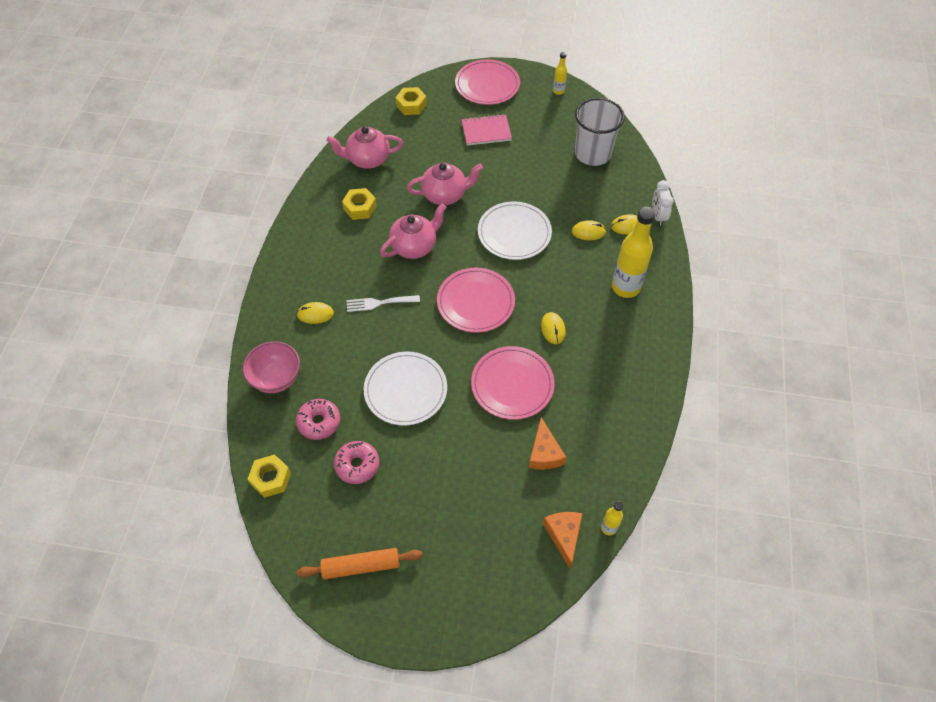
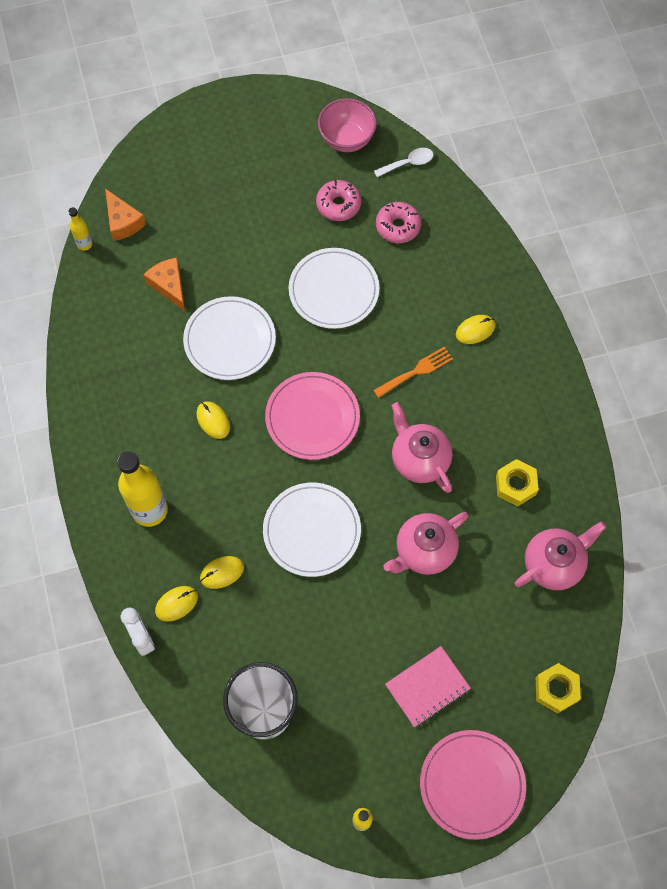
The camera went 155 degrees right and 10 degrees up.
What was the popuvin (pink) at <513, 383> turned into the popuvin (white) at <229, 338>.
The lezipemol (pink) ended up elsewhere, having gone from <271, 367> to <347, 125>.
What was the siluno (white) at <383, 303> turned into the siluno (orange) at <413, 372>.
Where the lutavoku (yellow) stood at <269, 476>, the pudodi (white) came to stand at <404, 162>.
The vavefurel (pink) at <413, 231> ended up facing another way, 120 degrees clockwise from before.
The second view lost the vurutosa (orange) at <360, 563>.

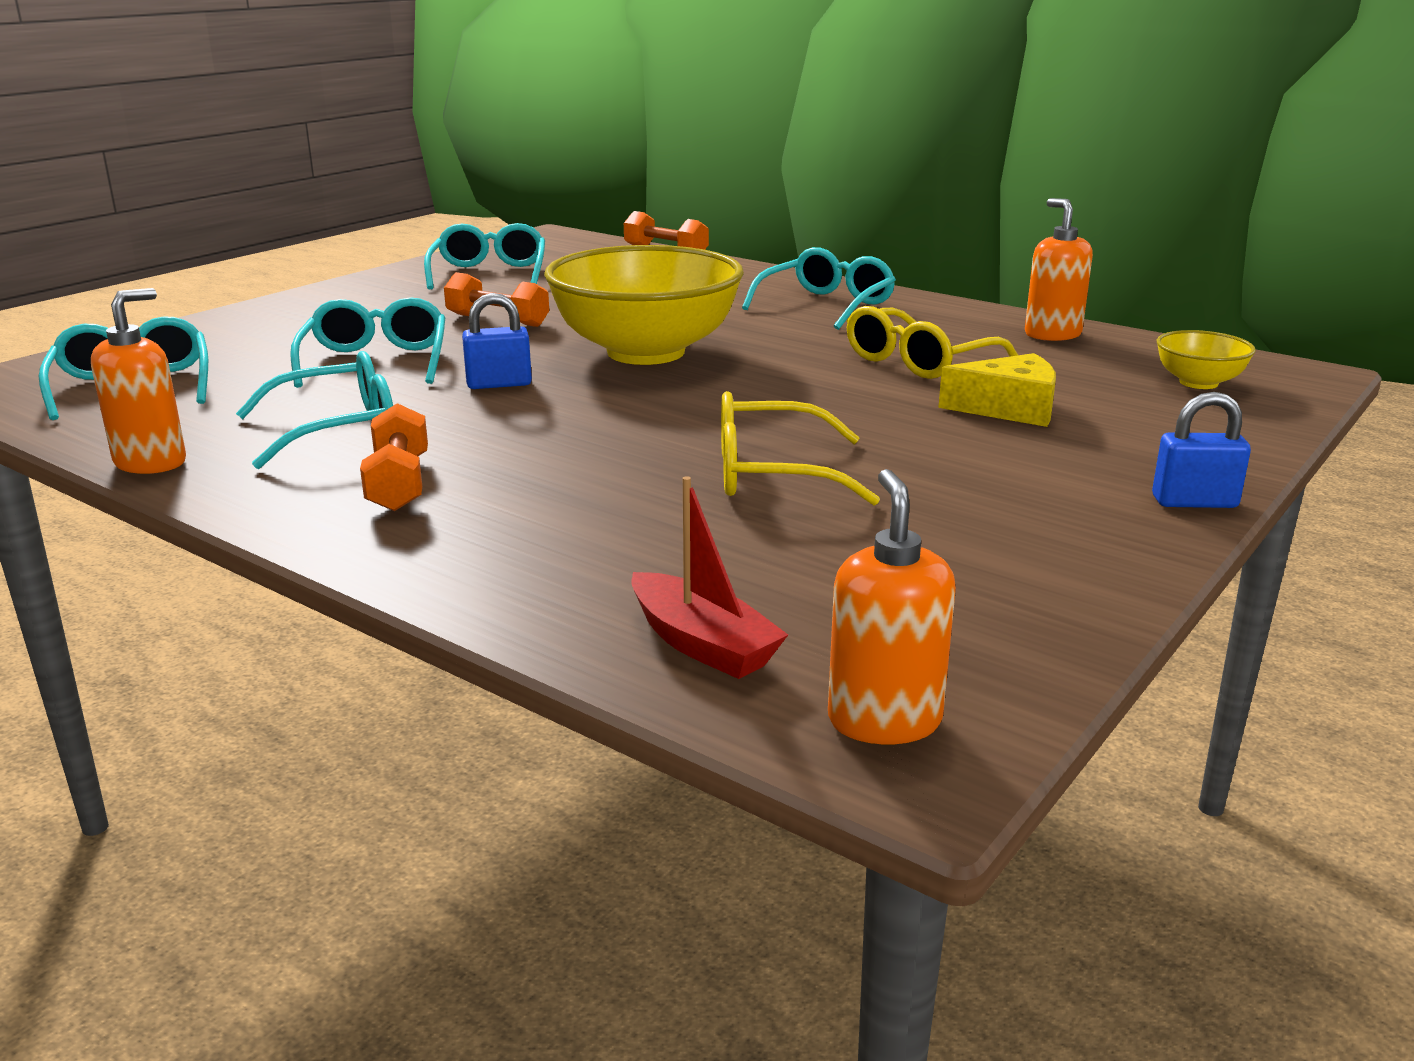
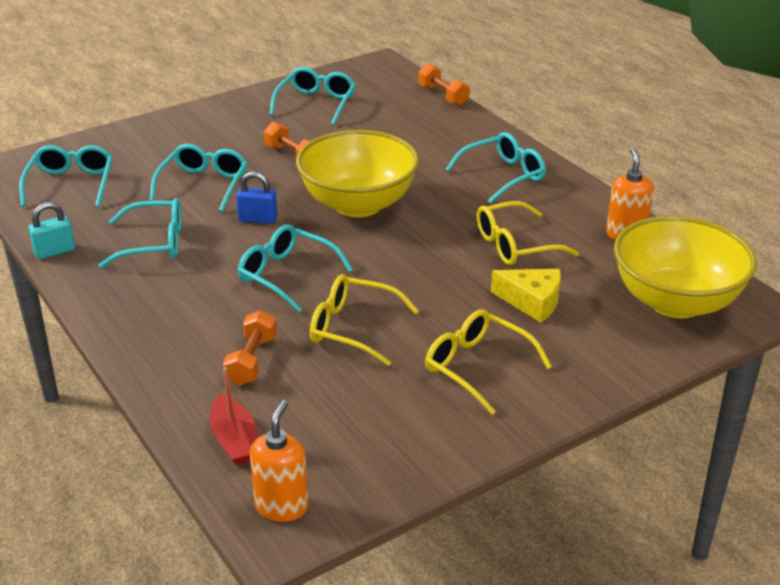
The camera went 20 degrees right and 10 degrees up.
Where the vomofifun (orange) stood at <138, 381>, the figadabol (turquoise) came to stand at <51, 230>.
The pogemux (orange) ended up elsewhere, having gone from <394, 457> to <250, 348>.
The second view gained the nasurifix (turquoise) at <295, 268>.
The second view gained the nasurifix (yellow) at <488, 362>.
The size of the lezipemol (yellow) at <1206, 359> changed by a factor of 2.24.
The second view lost the figadabol (blue) at <1201, 450>.

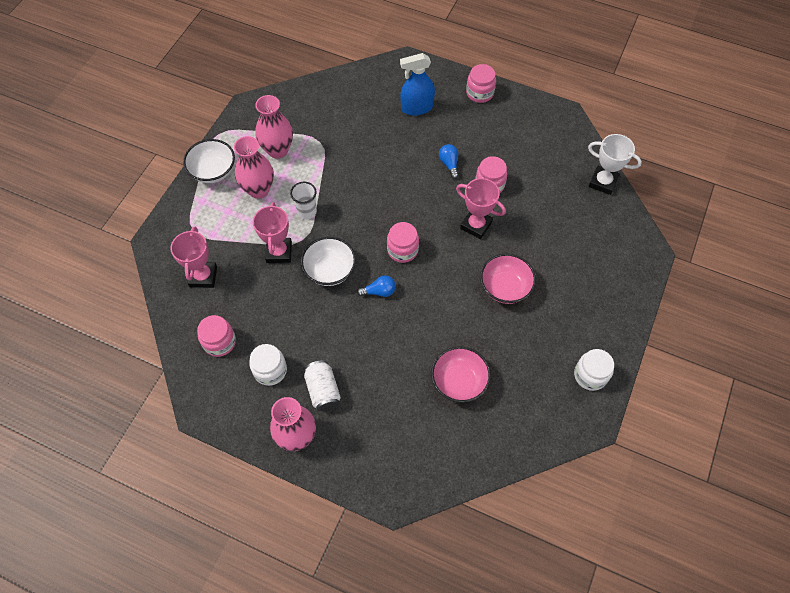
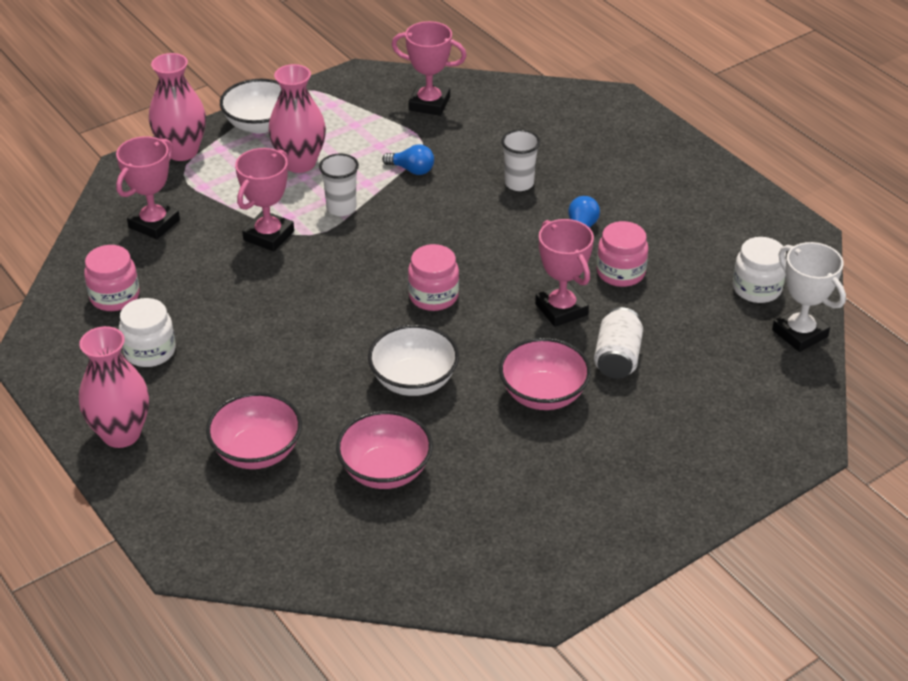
The camera went 30 degrees right and 20 degrees down.
The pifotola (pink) ended up elsewhere, having gone from <274, 127> to <177, 107>.
The second view gained the lezipemol (pink) at <254, 430>.
The lezipemol (white) ended up elsewhere, having gone from <328, 261> to <413, 360>.
The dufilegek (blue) ended up elsewhere, having gone from <376, 286> to <408, 159>.
The second view gained the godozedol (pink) at <429, 68>.
The second view gained the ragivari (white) at <520, 160>.
The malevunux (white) ended up elsewhere, having gone from <322, 385> to <618, 343>.
The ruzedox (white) ended up elsewhere, having gone from <594, 370> to <759, 270>.
The second view lost the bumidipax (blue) at <417, 84>.
The second view lost the ruzedox (pink) at <481, 83>.

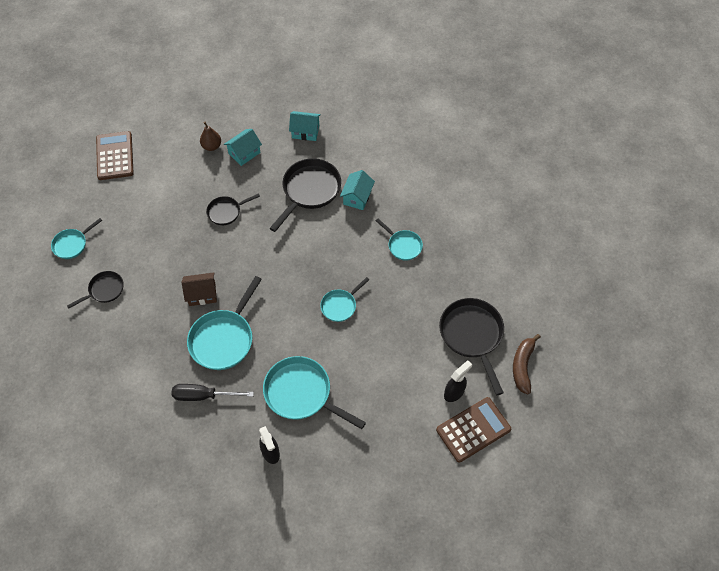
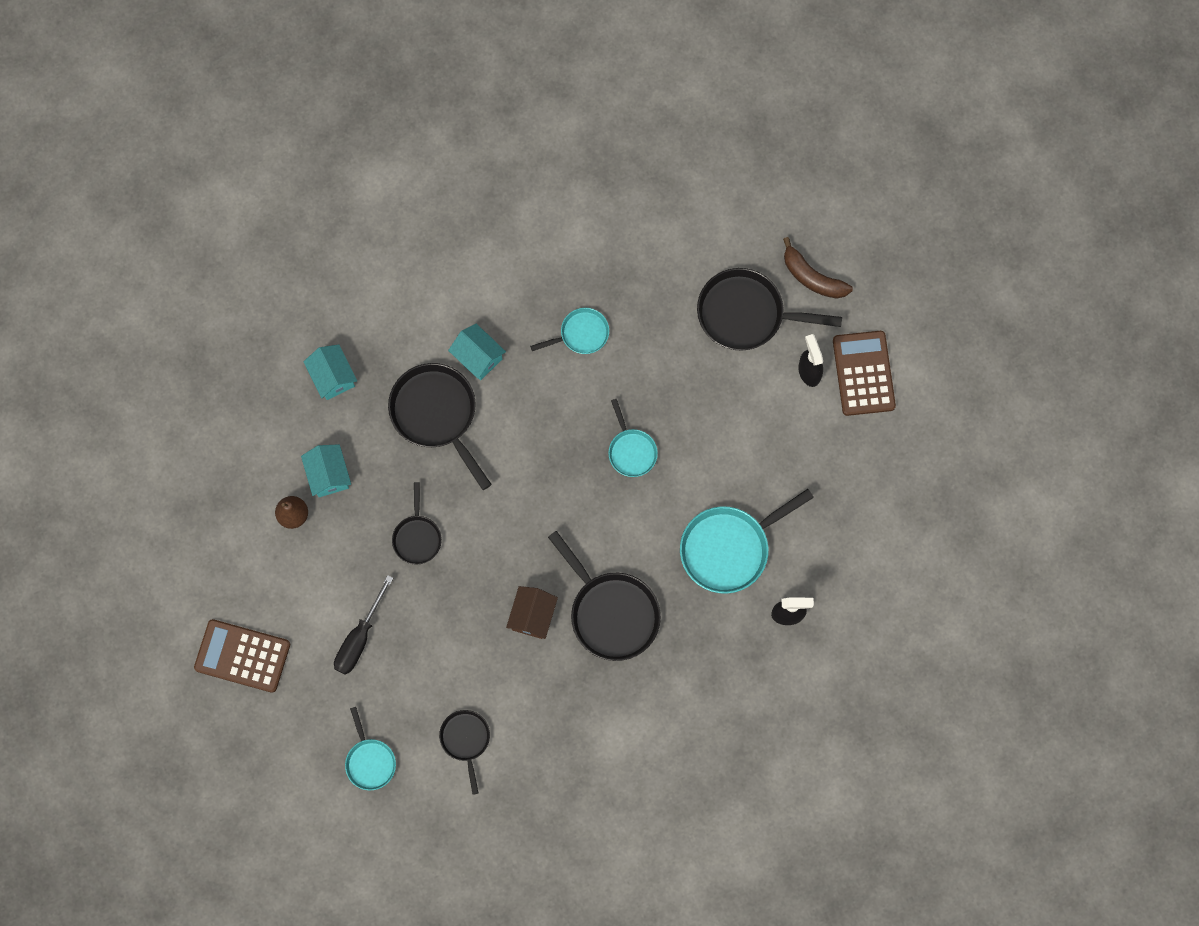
The camera went 65 degrees left and 15 degrees up.
The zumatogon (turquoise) at <305, 126> ended up facing another way, 60 degrees counterclockwise from before.
The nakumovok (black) ended up elsewhere, having gone from <213, 392> to <363, 625>.
What was the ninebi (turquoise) at <224, 323> turned into the ninebi (black) at <604, 596>.

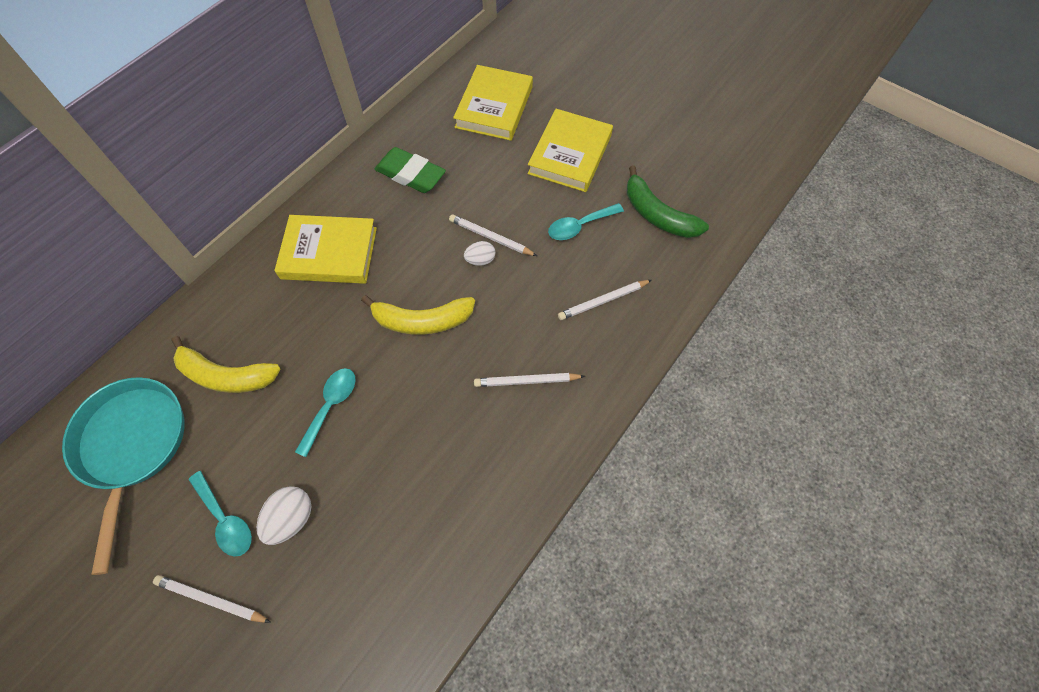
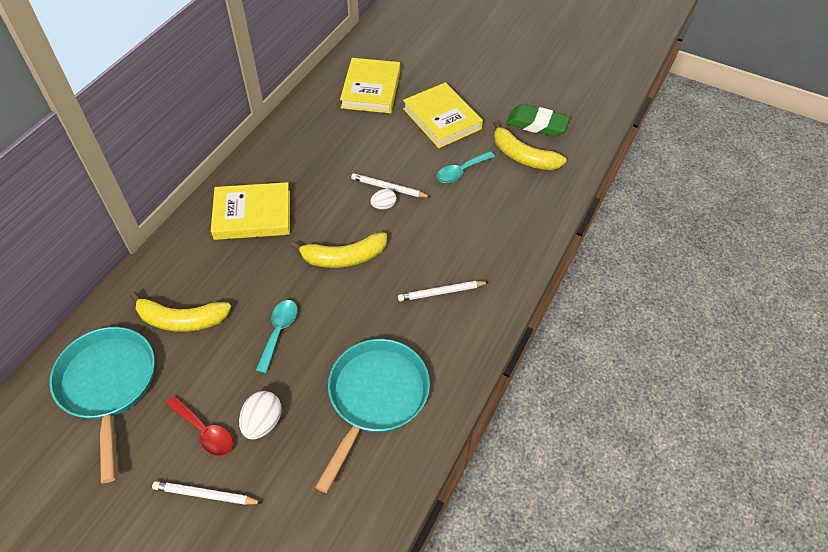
The camera went 10 degrees left and 10 degrees down.
What was the pudodi (turquoise) at <220, 513> turned into the pudodi (red) at <199, 426>.
The second view gained the ninebi (turquoise) at <372, 416>.
The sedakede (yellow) at <570, 150> ended up facing another way, 45 degrees counterclockwise from before.
What was the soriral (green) at <668, 202> turned into the soriral (yellow) at <530, 145>.
The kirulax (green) ended up elsewhere, having gone from <410, 170> to <538, 120>.
The second view lost the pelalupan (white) at <605, 300>.

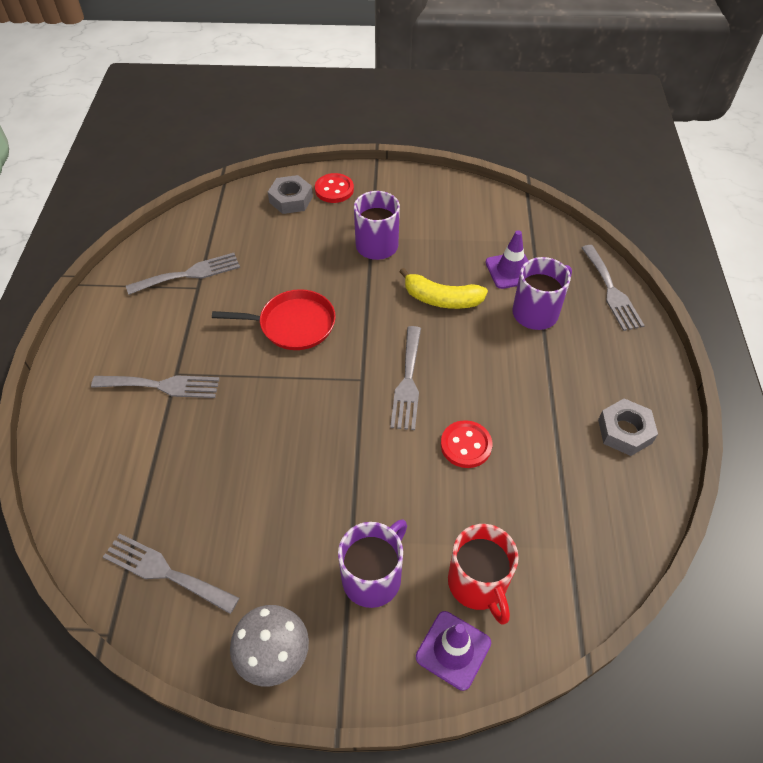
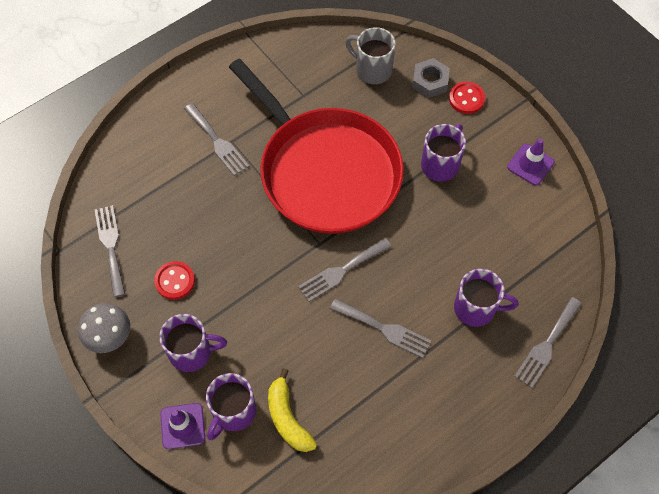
The camera went 50 degrees right and 10 degrees up.
The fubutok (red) ended up elsewhere, having gone from <466, 444> to <174, 280>.
What was the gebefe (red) at <483, 574> turned into the gebefe (purple) at <231, 406>.
The size of the ninebi (red) at <274, 319> changed by a factor of 2.26.
The soriral (yellow) ended up elsewhere, having gone from <444, 288> to <292, 410>.
The siluno (grey) ended up elsewhere, having gone from <183, 274> to <380, 328>.
The second view gained the gebefe (grey) at <370, 55>.
The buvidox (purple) ended up elsewhere, having gone from <506, 259> to <530, 162>.
The second view lost the lutavoku (grey) at <628, 427>.

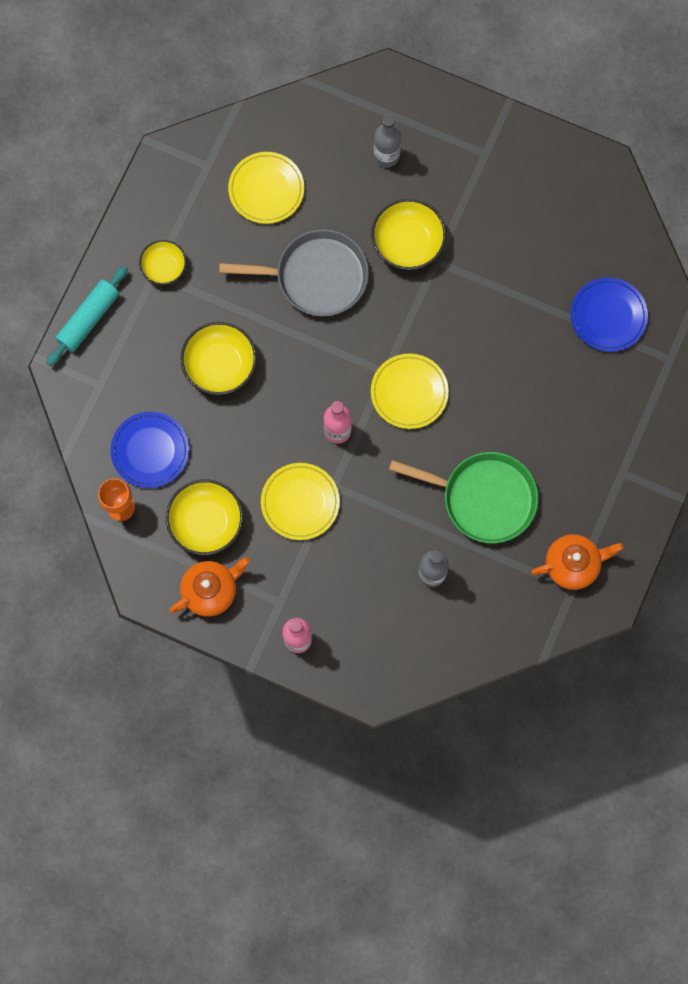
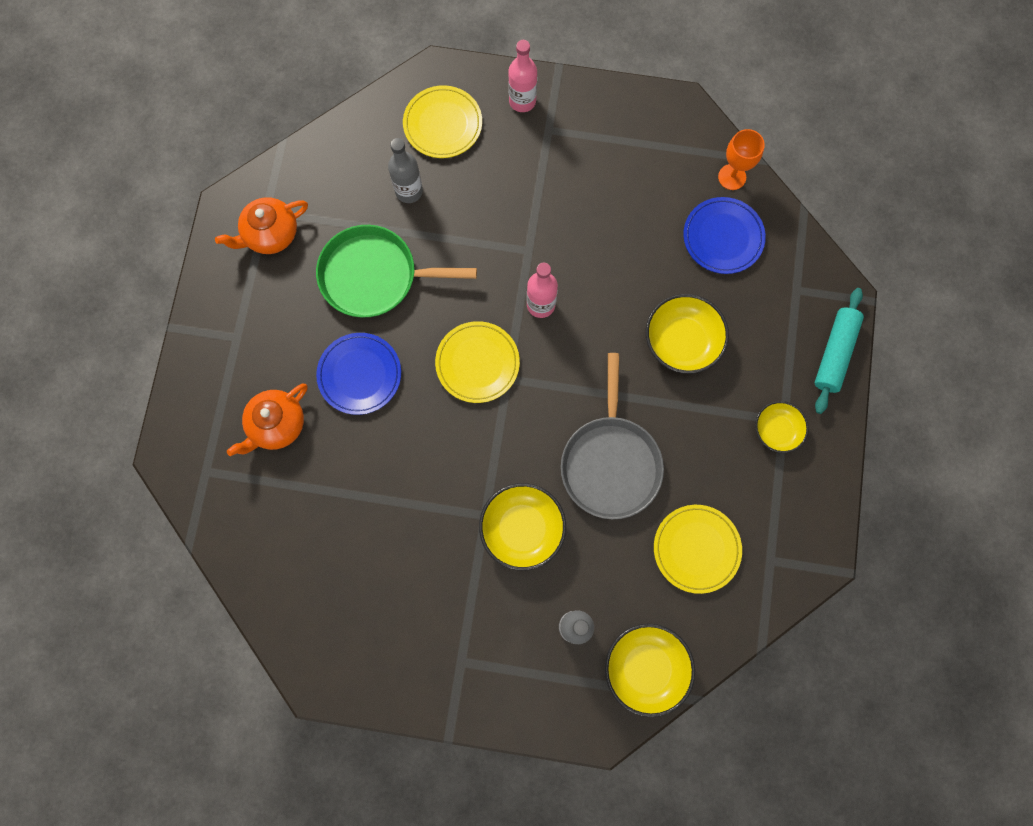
The camera went 165 degrees right and 0 degrees up.
The vavefurel (orange) ended up elsewhere, having gone from <210, 586> to <267, 420>.
The popuvin (blue) ended up elsewhere, having gone from <609, 315> to <358, 374>.
The popuvin (yellow) ended up elsewhere, having gone from <300, 501> to <442, 121>.
The ninebi (grey) at <294, 272> ended up facing another way, 75 degrees counterclockwise from before.
The lezipemol (yellow) ended up elsewhere, having gone from <204, 517> to <650, 670>.

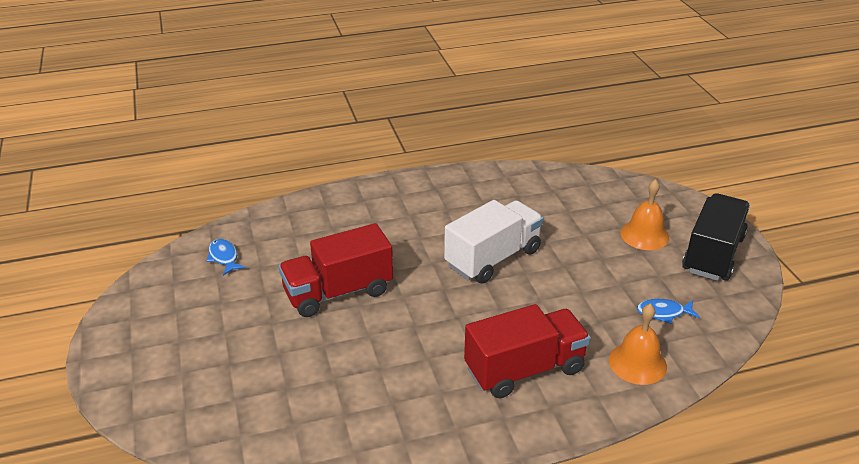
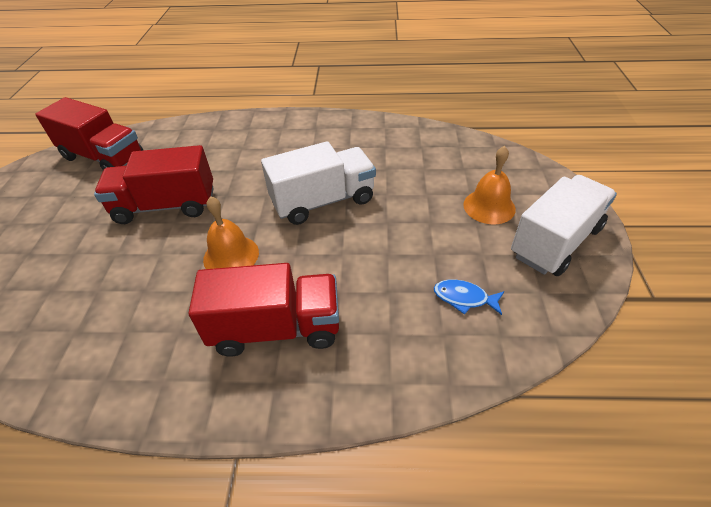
The camera went 20 degrees right and 10 degrees up.
Where the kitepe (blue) stood at <226, 257>, the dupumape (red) came to stand at <89, 133>.
The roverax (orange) ended up elsewhere, having gone from <638, 344> to <231, 232>.
What was the dupumape (black) at <716, 237> turned into the dupumape (white) at <564, 225>.

